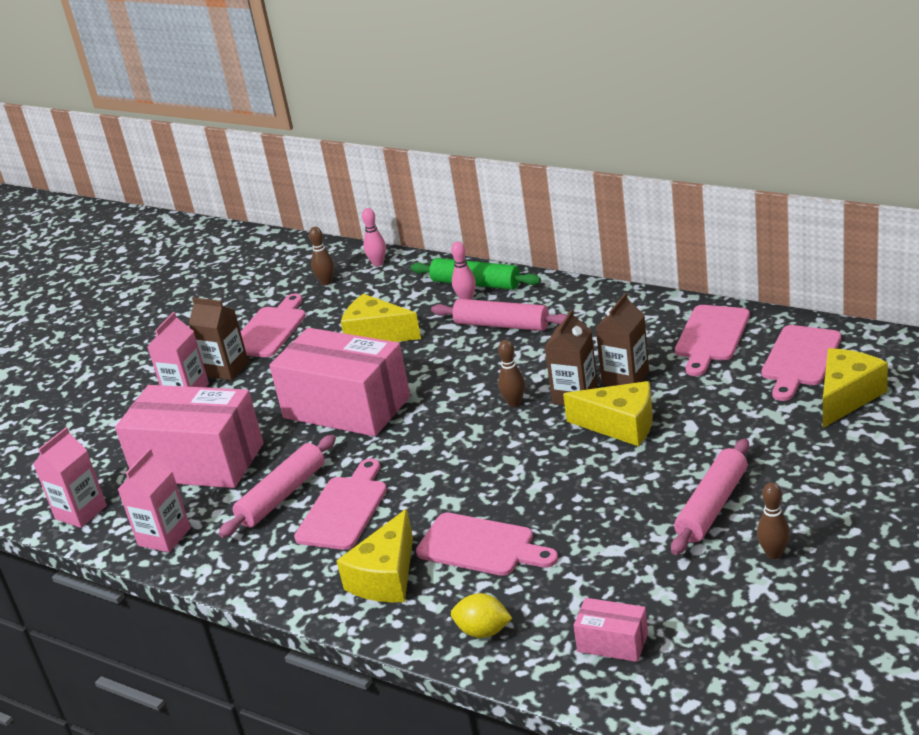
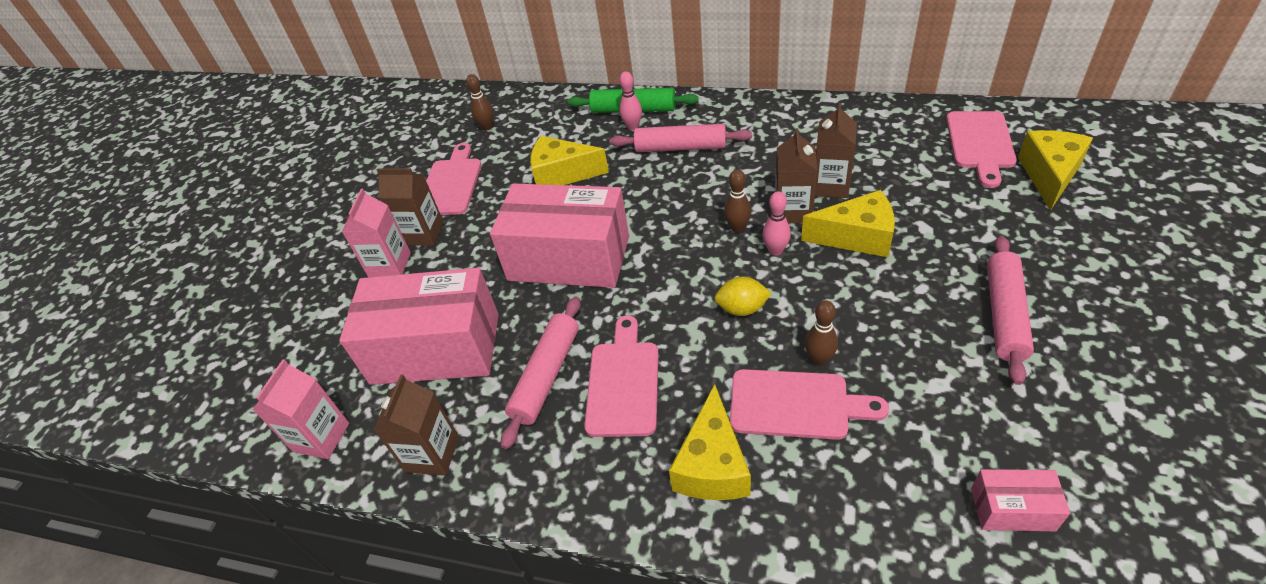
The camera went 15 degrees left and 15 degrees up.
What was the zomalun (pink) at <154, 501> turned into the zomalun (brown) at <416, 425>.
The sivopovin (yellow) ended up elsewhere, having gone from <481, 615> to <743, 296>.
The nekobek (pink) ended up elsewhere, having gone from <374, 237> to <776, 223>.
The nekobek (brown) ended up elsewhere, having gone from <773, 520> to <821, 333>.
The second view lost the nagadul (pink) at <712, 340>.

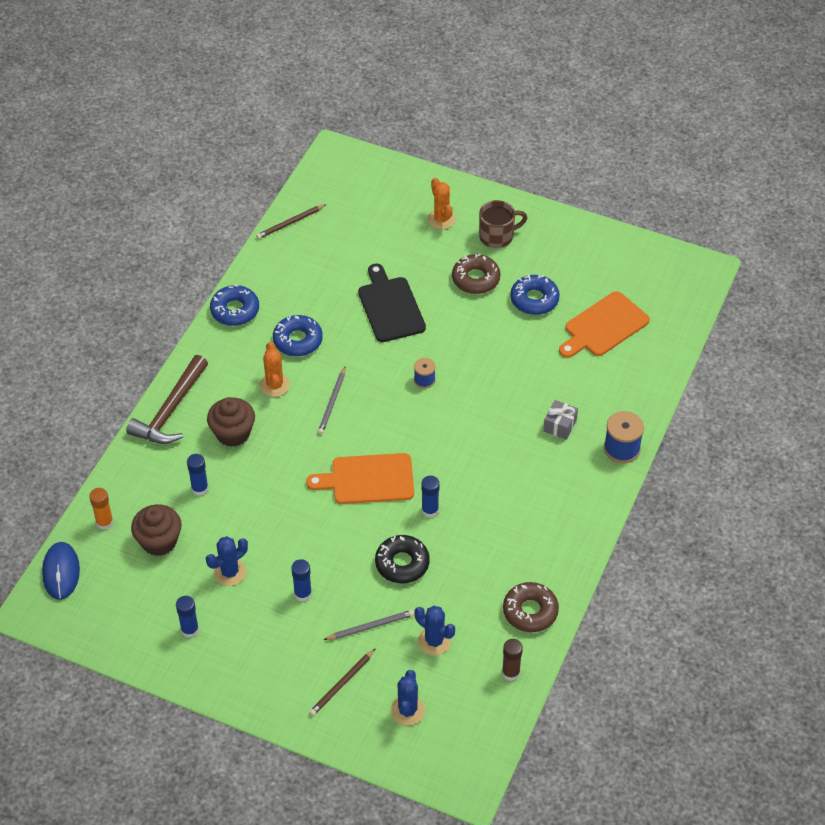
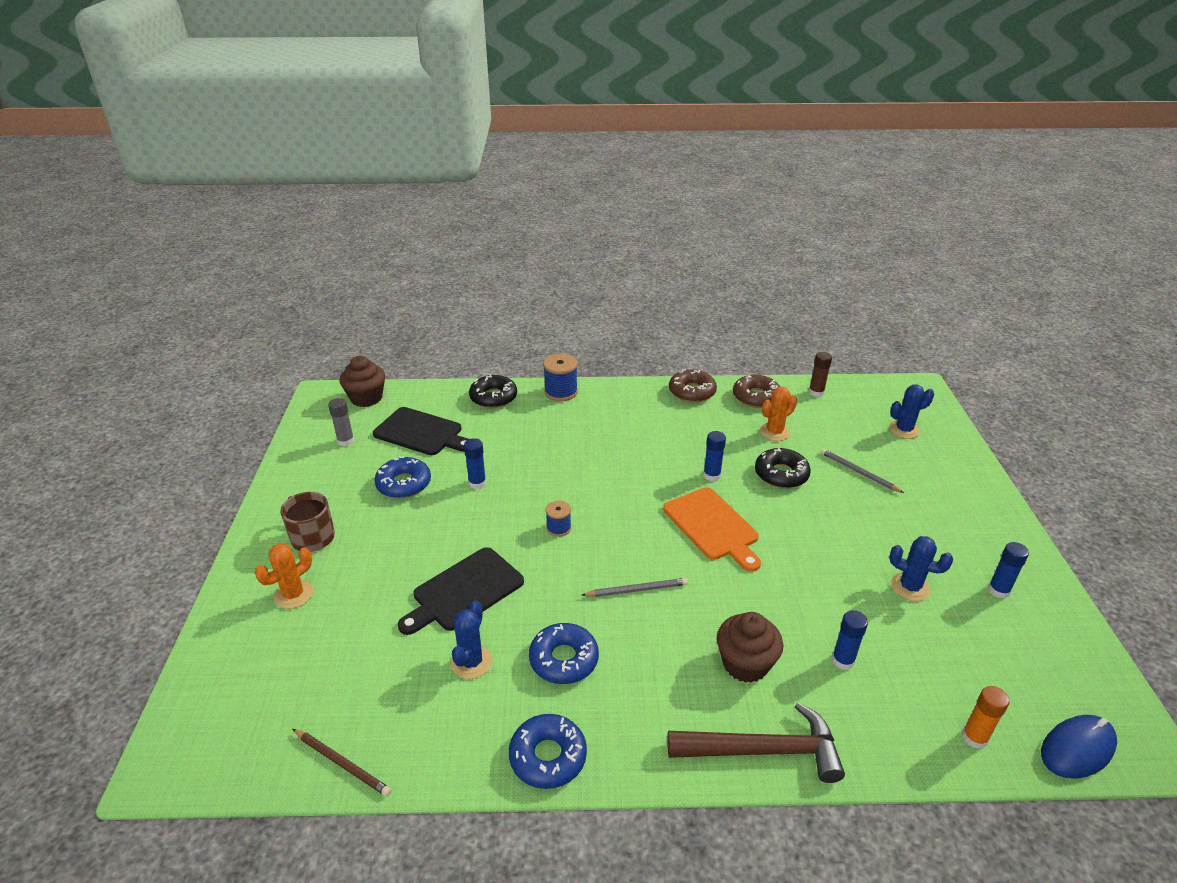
The camera went 115 degrees left and 15 degrees down.
The second view gained the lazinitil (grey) at <341, 422>.
The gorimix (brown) ended up elsewhere, having gone from <156, 530> to <362, 381>.
What was the nagadul (orange) at <604, 324> turned into the nagadul (black) at <421, 431>.
The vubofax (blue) ended up elsewhere, having gone from <435, 630> to <471, 639>.
The lazinitil (blue) ended up elsewhere, having gone from <301, 580> to <475, 463>.
The second view gained the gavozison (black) at <493, 391>.
The gavozison (brown) ended up elsewhere, having gone from <476, 274> to <693, 386>.
The vubofax (orange) ended up elsewhere, having gone from <275, 369> to <778, 414>.
The second view lost the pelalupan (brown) at <342, 682>.
The second view lost the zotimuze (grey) at <560, 420>.

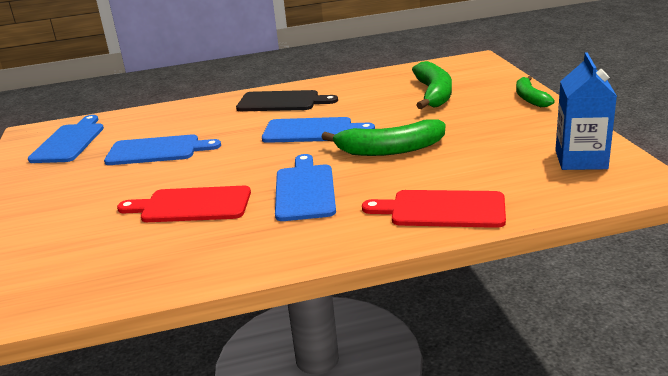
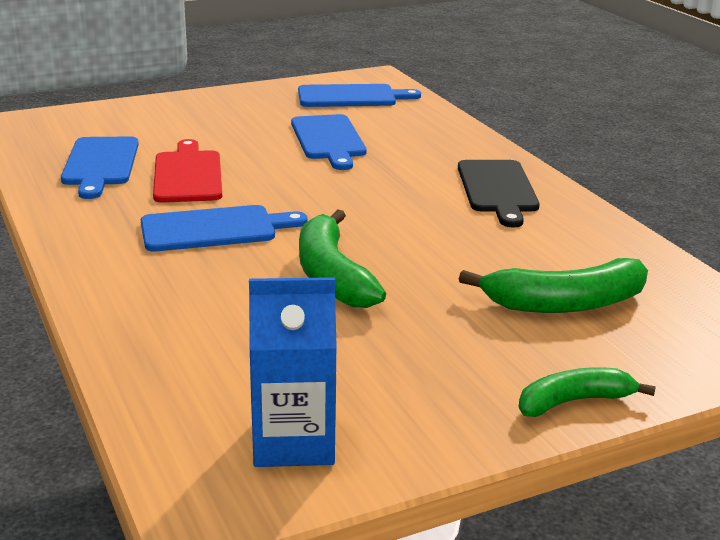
The camera went 75 degrees right and 0 degrees up.
The nagadul (blue) ended up elsewhere, having gone from <318, 130> to <100, 168>.
The second view lost the nagadul (red) at <434, 209>.

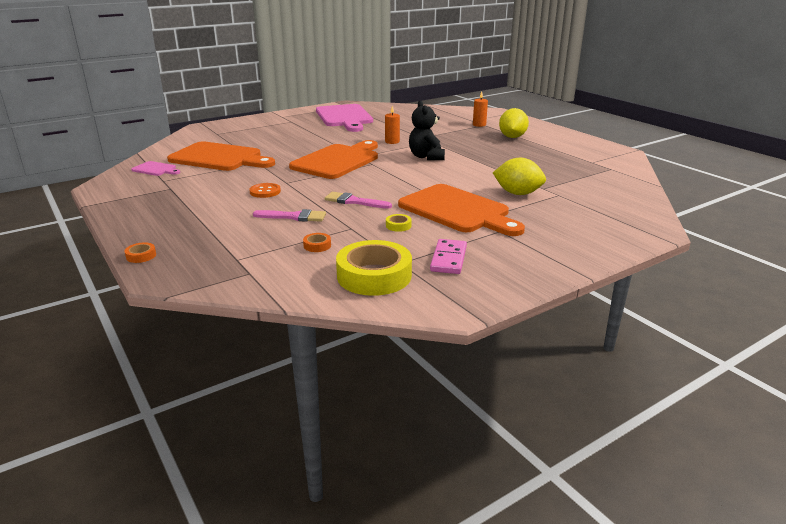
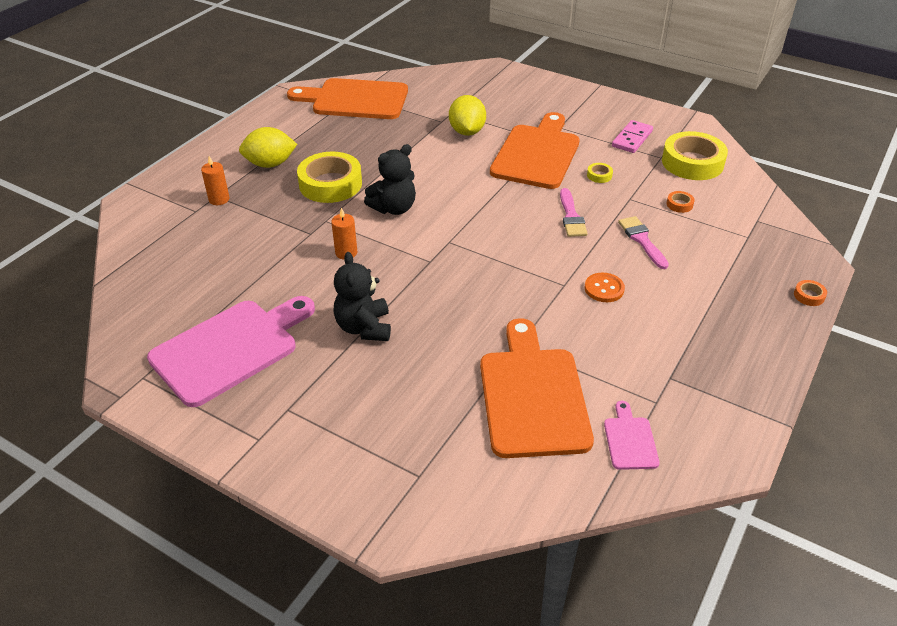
The camera went 115 degrees left and 15 degrees up.
The nagadul (orange) ended up elsewhere, having gone from <333, 159> to <347, 98>.
The second view gained the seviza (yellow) at <329, 177>.
The second view gained the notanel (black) at <362, 296>.
The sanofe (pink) at <448, 256> ended up facing another way, 45 degrees counterclockwise from before.

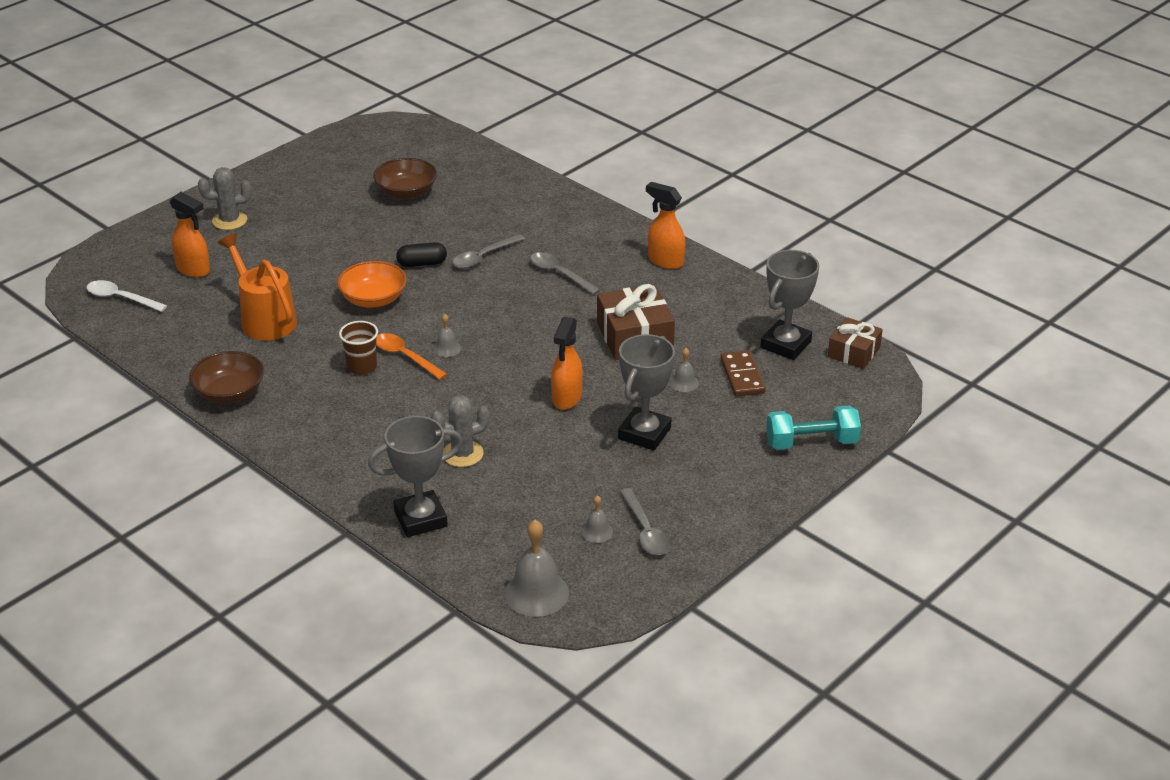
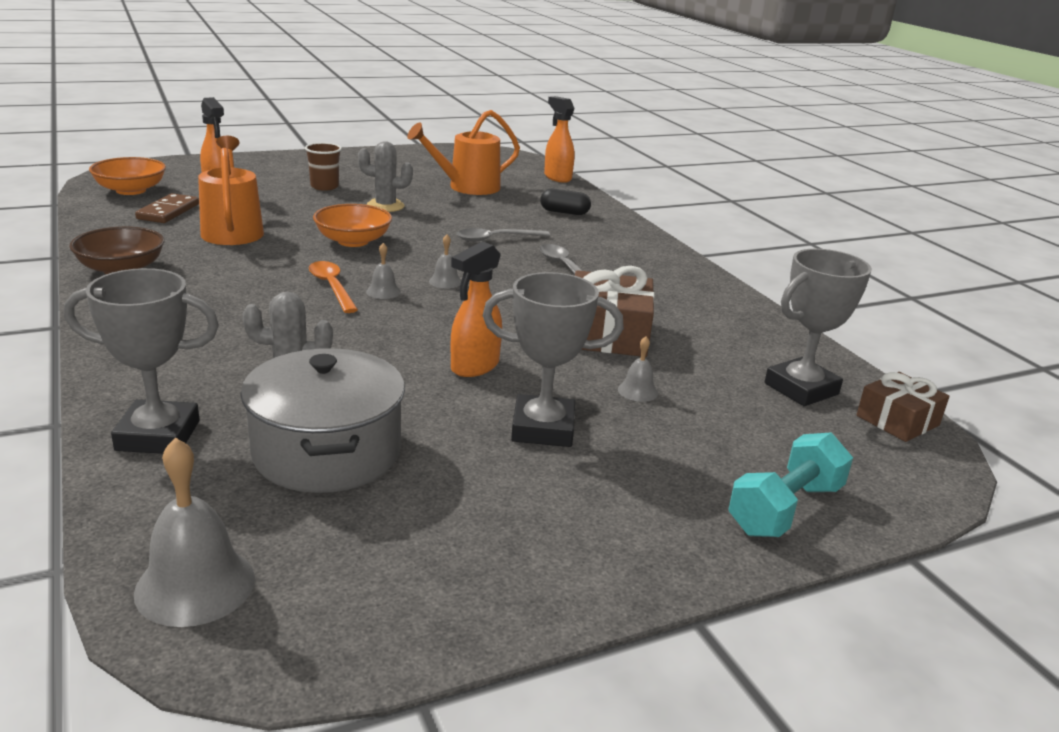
The camera went 20 degrees right and 10 degrees down.
Where the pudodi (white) stood at <127, 296>, the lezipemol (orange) came to stand at <127, 176>.
The sanofe (brown) ended up elsewhere, having gone from <743, 373> to <167, 208>.
The second view gained the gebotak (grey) at <323, 420>.
The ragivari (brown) ended up elsewhere, having gone from <358, 348> to <323, 167>.
The vubofax (grey) ended up elsewhere, having gone from <225, 198> to <385, 176>.
Where the lezipemol (brown) stood at <405, 178>, the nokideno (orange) came to stand at <463, 152>.
The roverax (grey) ended up elsewhere, having gone from <597, 519> to <445, 261>.
The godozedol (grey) at <646, 392> ended up facing another way, 45 degrees clockwise from before.
The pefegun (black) ended up elsewhere, having gone from <421, 254> to <565, 202>.
The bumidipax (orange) ended up elsewhere, having gone from <665, 225> to <559, 139>.
The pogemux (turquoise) at <813, 428> ended up facing another way, 60 degrees counterclockwise from before.
The second view lost the pudodi (grey) at <645, 521>.

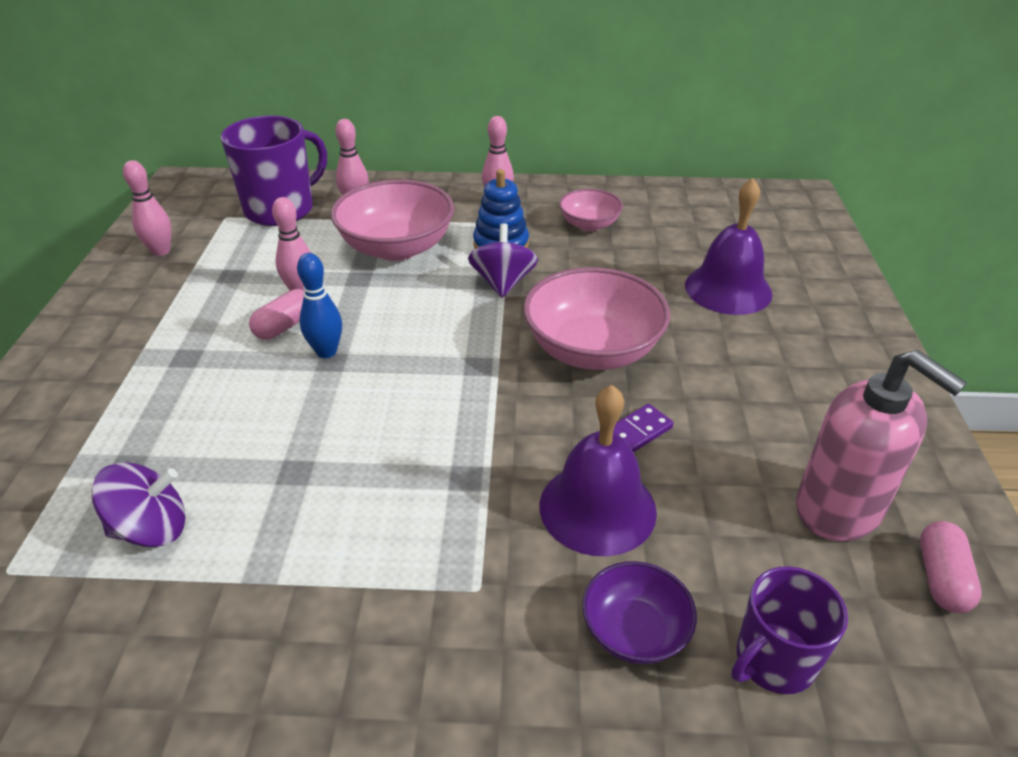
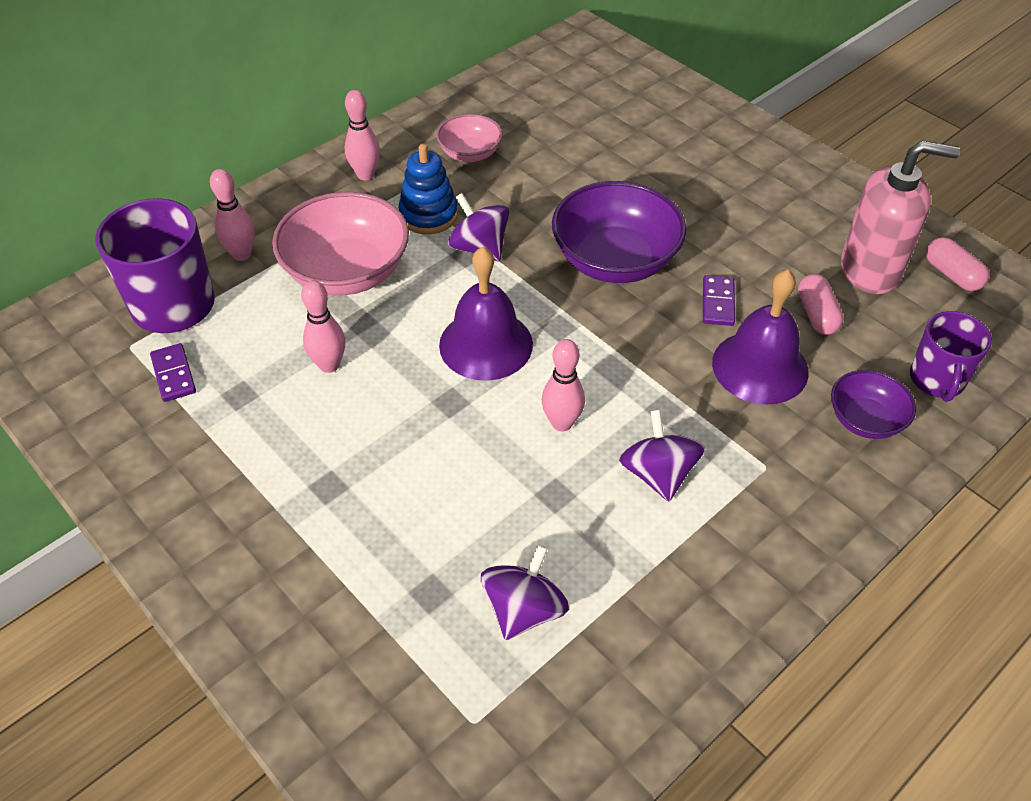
The camera went 45 degrees left and 10 degrees up.
The second view gained the sanofe (purple) at <173, 372>.
The roverax (purple) ended up elsewhere, having gone from <728, 246> to <486, 313>.
The nekobek (pink) ended up elsewhere, having gone from <147, 208> to <563, 385>.
What was the lezipemol (pink) at <596, 318> turned into the lezipemol (purple) at <619, 232>.
The second view gained the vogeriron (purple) at <662, 455>.
The pefegun (pink) ended up elsewhere, having gone from <276, 314> to <821, 304>.
The second view lost the nekobek (blue) at <319, 305>.

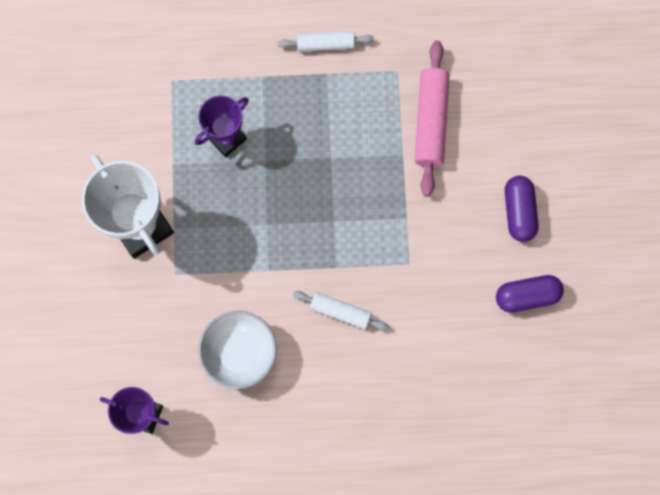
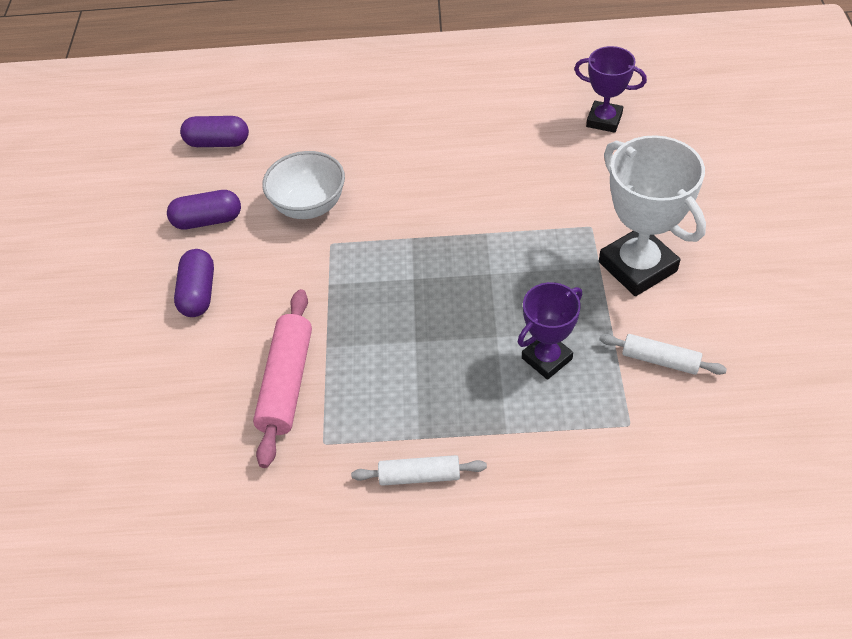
The camera went 175 degrees left and 25 degrees down.
The second view gained the pefegun (purple) at <214, 131>.
The lezipemol (white) ended up elsewhere, having gone from <237, 350> to <303, 185>.
The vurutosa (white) ended up elsewhere, having gone from <341, 311> to <663, 354>.

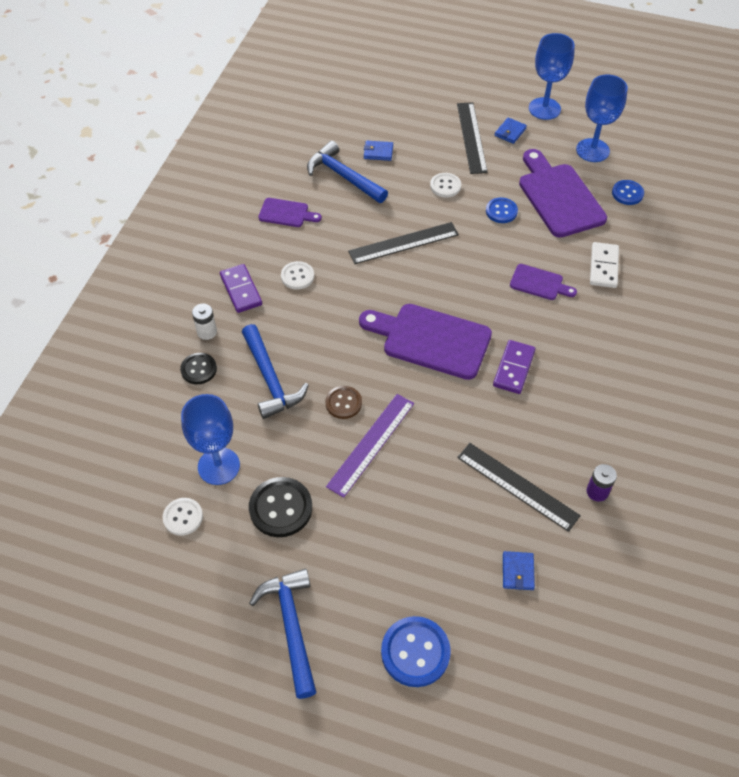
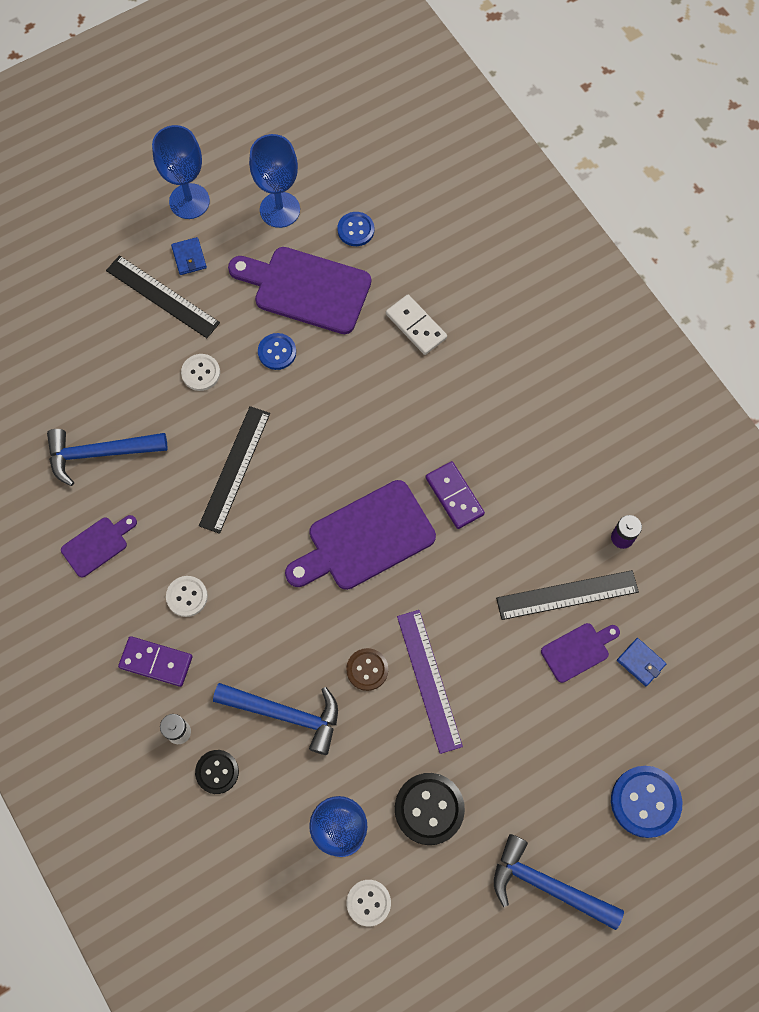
The camera went 50 degrees left and 15 degrees up.
The nagadul (purple) ended up elsewhere, having gone from <543, 282> to <580, 653>.
The second view lost the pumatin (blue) at <378, 151>.

